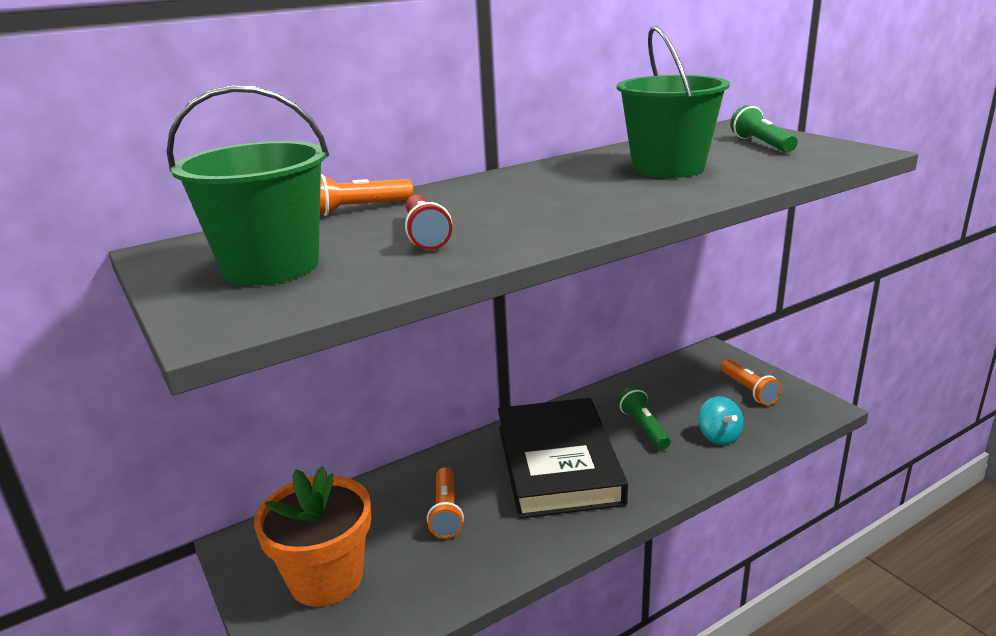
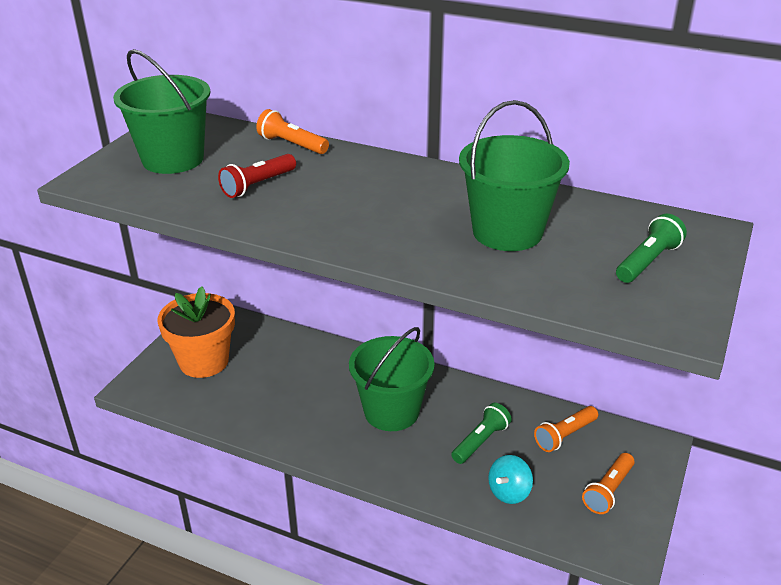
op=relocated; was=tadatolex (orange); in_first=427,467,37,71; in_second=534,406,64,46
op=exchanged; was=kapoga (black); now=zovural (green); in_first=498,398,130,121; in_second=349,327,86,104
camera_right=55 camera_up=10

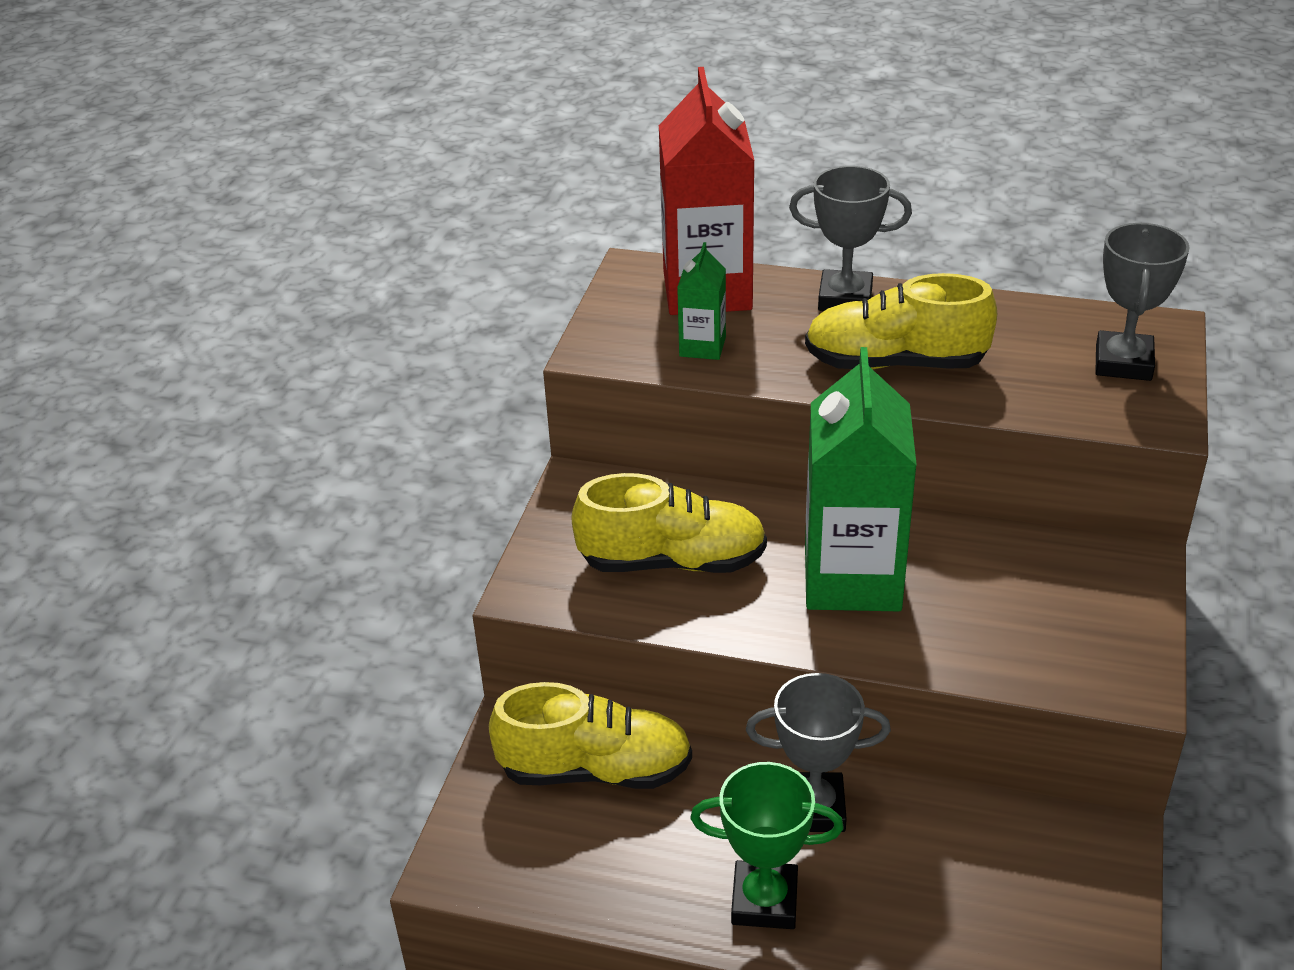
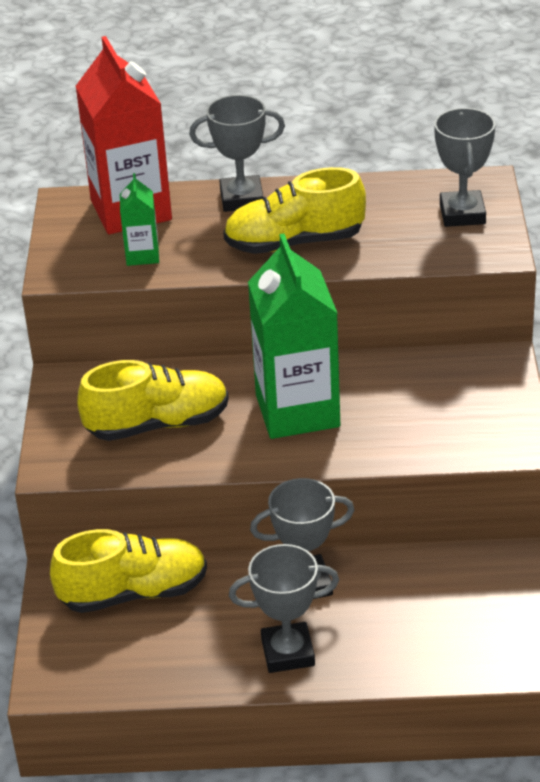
op=colour; was=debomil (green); now=debomil (grey); in_first=690,762,154,167; in_second=229,544,110,129
camera_right=-15 camera_up=0

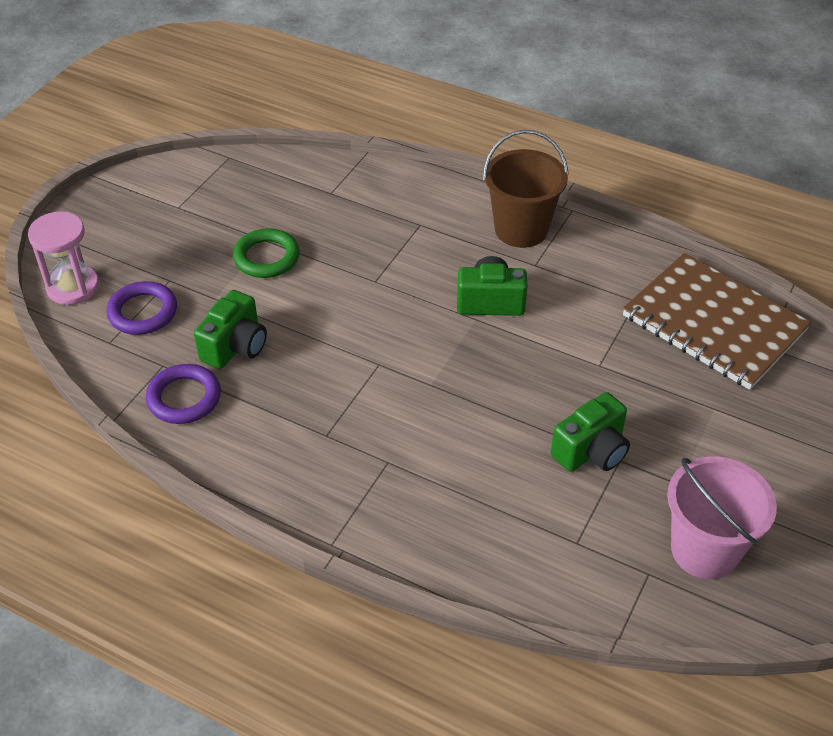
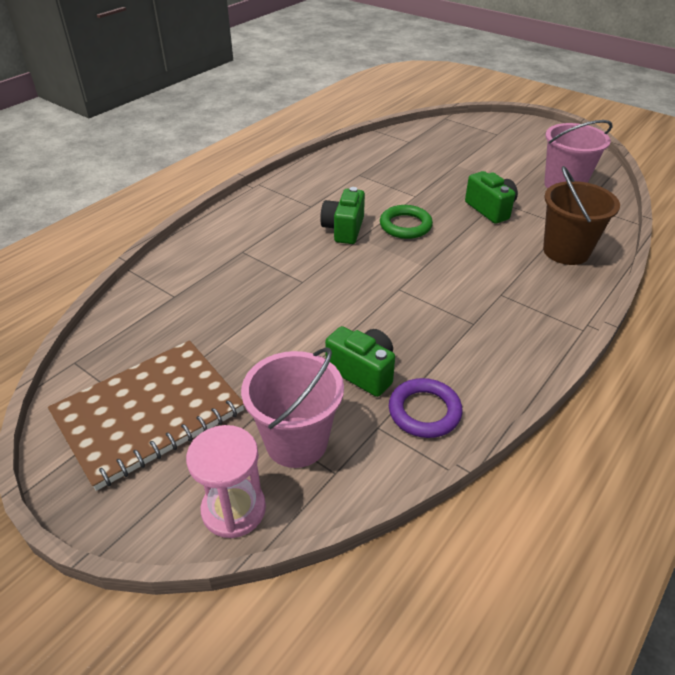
op=exchanged; was=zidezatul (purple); now=zovural (pink); in_first=106,281,71,54; in_second=241,347,103,121
op=relocated; was=zidezatul (green); in_first=233,228,67,50; in_second=380,205,53,34
op=relocated; was=zovural (brown); in_first=483,130,86,118; in_second=543,166,77,99
op=relocated; was=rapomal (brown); in_first=623,253,188,137; in_second=48,340,196,151
camera_right=-80 camera_up=-5

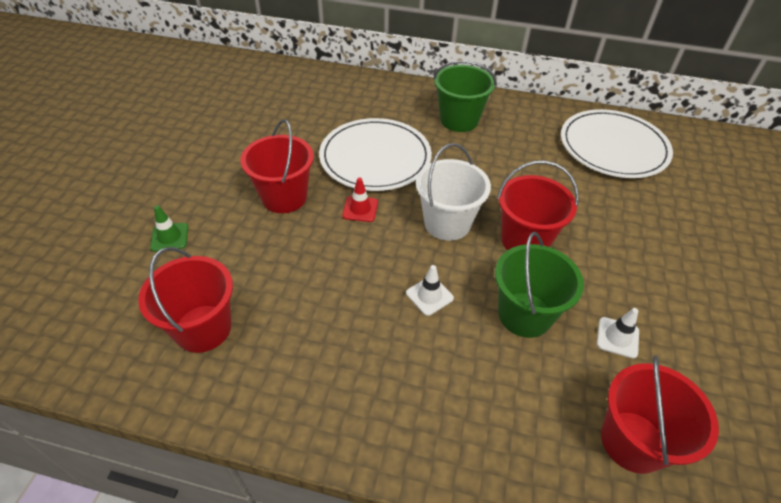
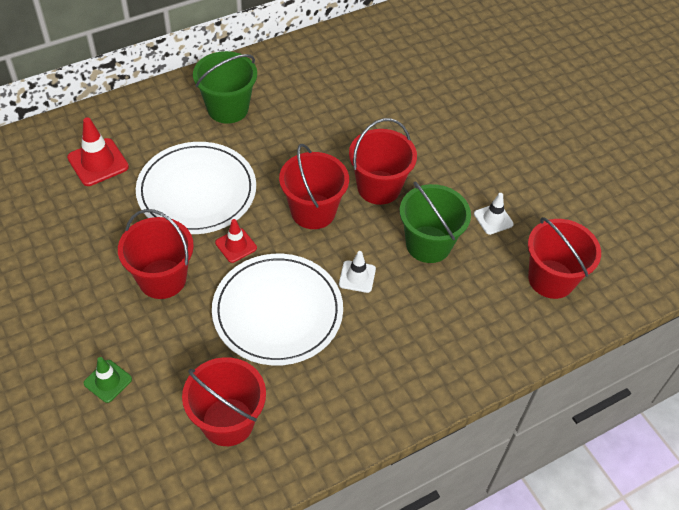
op=colour; was=zovural (white); now=zovural (red); in_first=416,143,75,98; in_second=279,144,70,85
op=relocated; was=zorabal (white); in_first=561,109,112,69; in_second=212,254,131,111
op=appeared; now=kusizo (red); in_second=67,117,62,69
camera_right=-45 camera_up=5

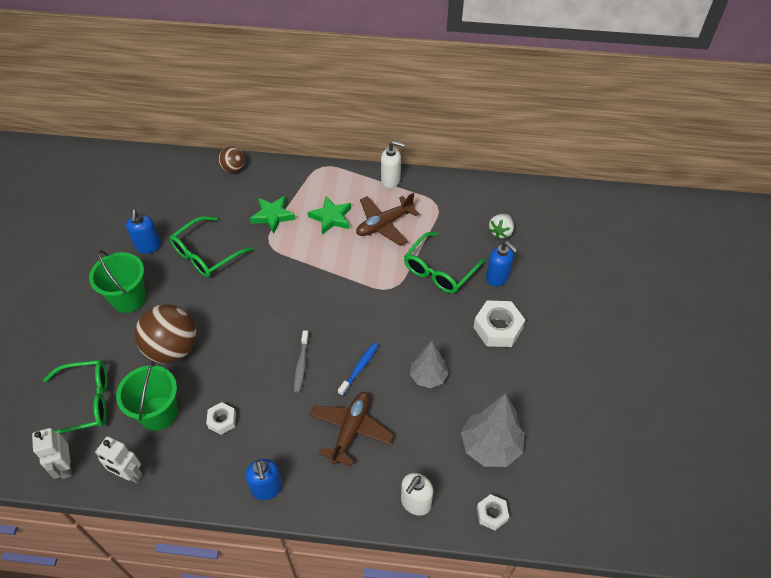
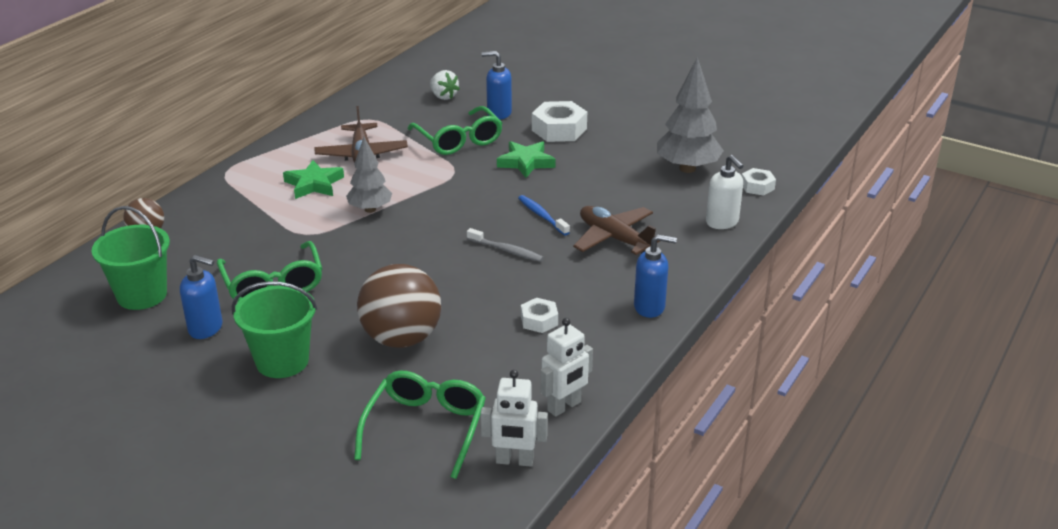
op=relocated; was=zovural (green); in_first=116,361,62,70; in_second=92,206,78,104
op=relocated; was=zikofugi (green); in_first=250,196,46,38; in_second=497,141,58,37
op=missing; was=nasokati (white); in_first=381,141,24,47
op=relocated; was=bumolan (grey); in_first=410,341,39,47; in_second=346,137,46,76
op=spun; was=nasokati (blue); in_first=486,241,32,45; in_second=481,51,31,69; clockwise=-150
camera_right=-65 camera_up=-20

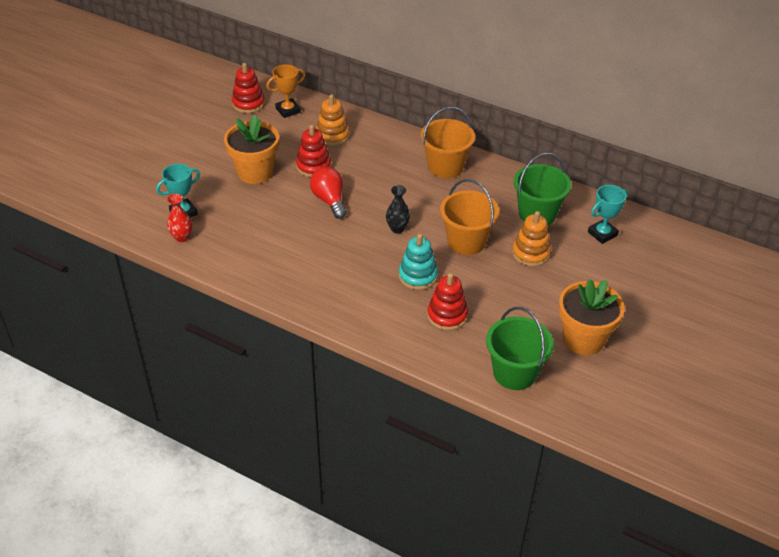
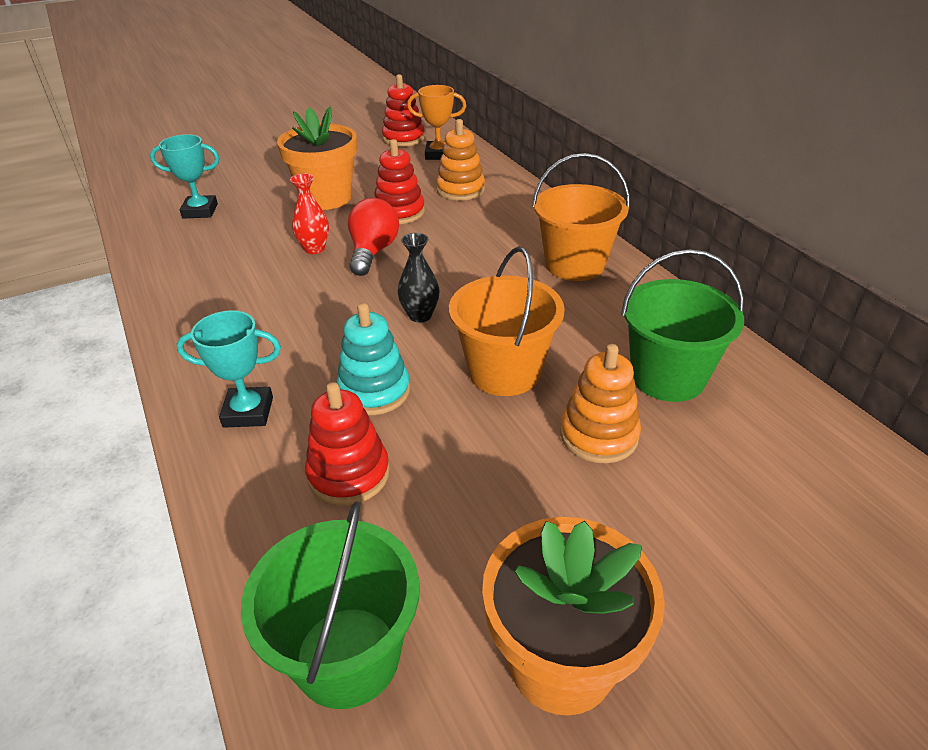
op=relocated; was=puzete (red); in_first=167,194,25,48; in_second=290,173,39,81
op=relocated; was=debomil (turquoise); in_first=588,185,40,59; in_second=177,310,104,118
camera_right=35 camera_up=-5

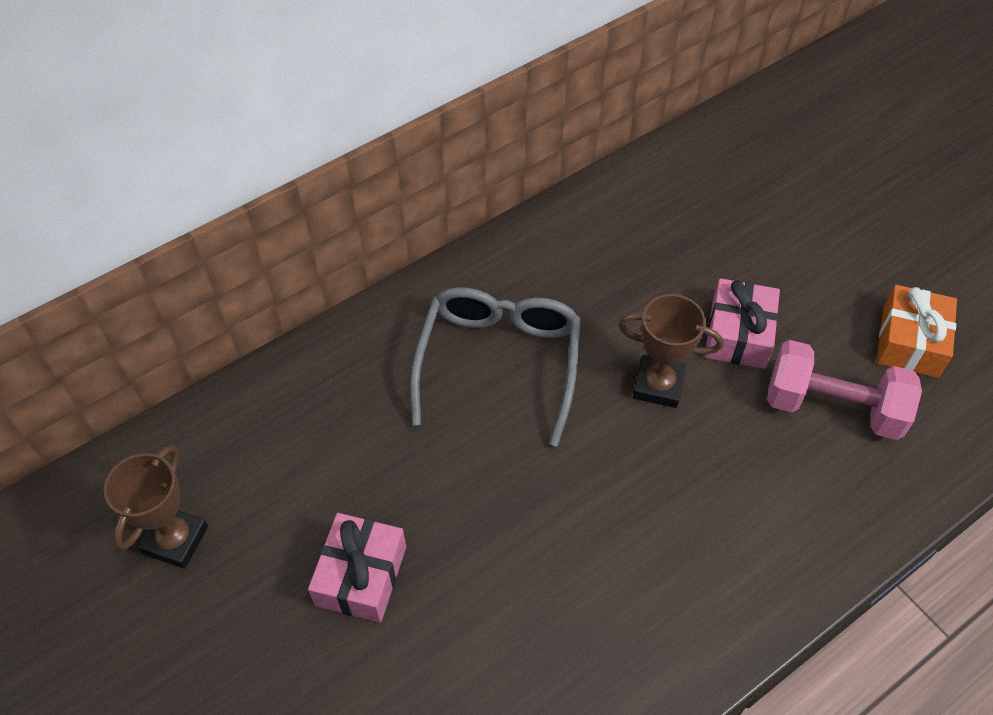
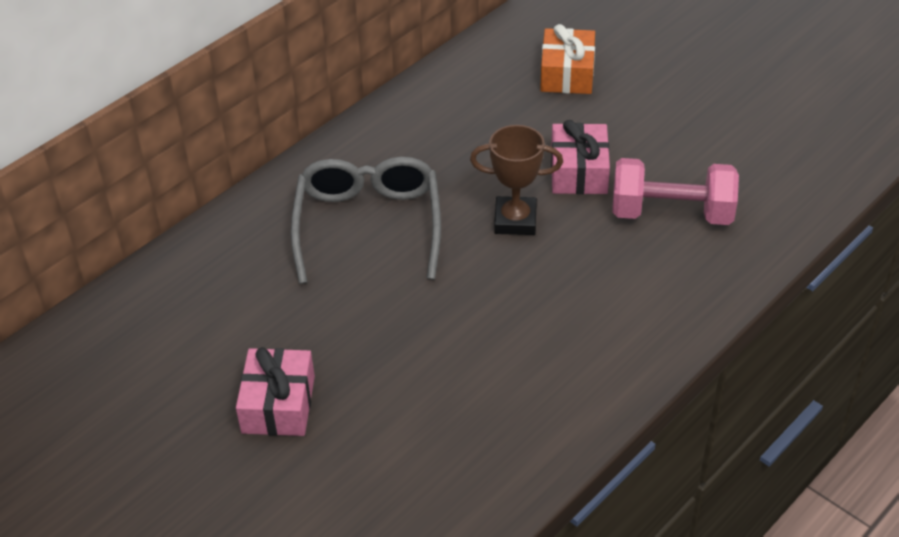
op=missing; was=debomil (brown); in_first=104,445,104,124
op=relocated; was=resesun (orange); in_first=877,285,80,93; in_second=540,24,55,70
camera_right=-10 camera_up=-10

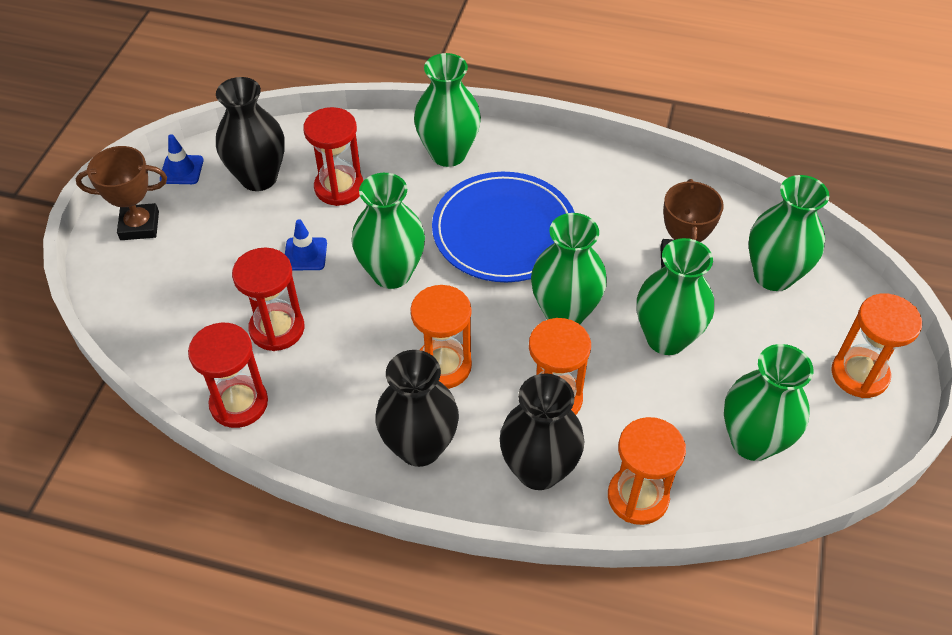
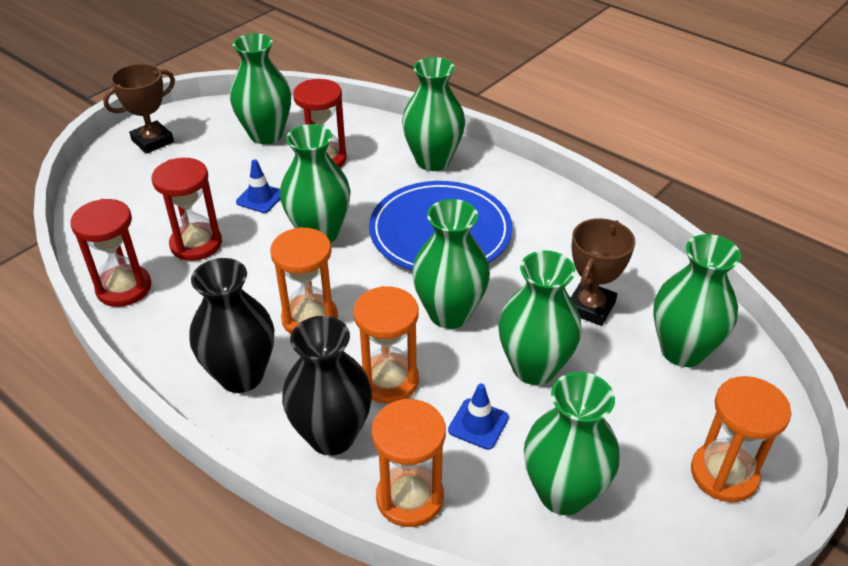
op=spun; was=debomil (brown); in_first=76,146,91,94; in_second=103,64,72,90; clockwise=-60
op=relocated; was=kusizo (blue); in_first=160,134,44,50; in_second=448,383,61,67
op=colour; was=puzete (black); now=puzete (green); in_first=216,77,69,114; in_second=230,33,61,111
camera_right=25 camera_up=-10

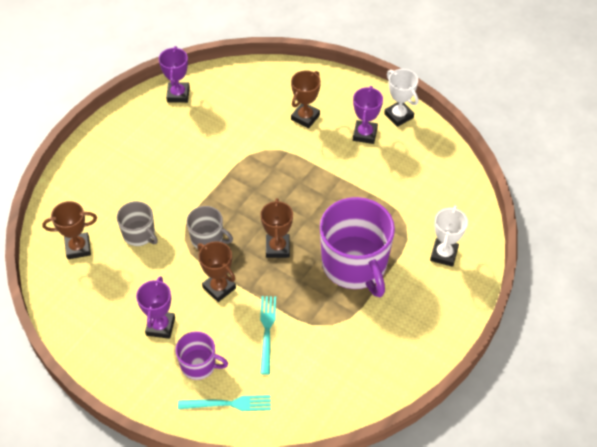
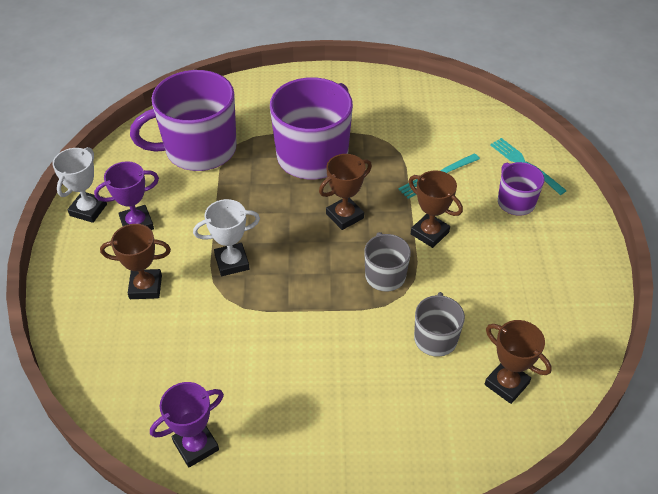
op=missing; was=debomil (purple); in_first=136,276,39,63
op=spun; was=debomil (brown); in_first=197,241,39,61; in_second=409,170,54,78; clockwise=-60
op=relocated; was=debomil (white); in_first=430,206,38,61; in_second=193,199,67,77
op=appeared; now=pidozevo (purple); in_second=130,70,107,101
camera_right=-125 camera_up=-5

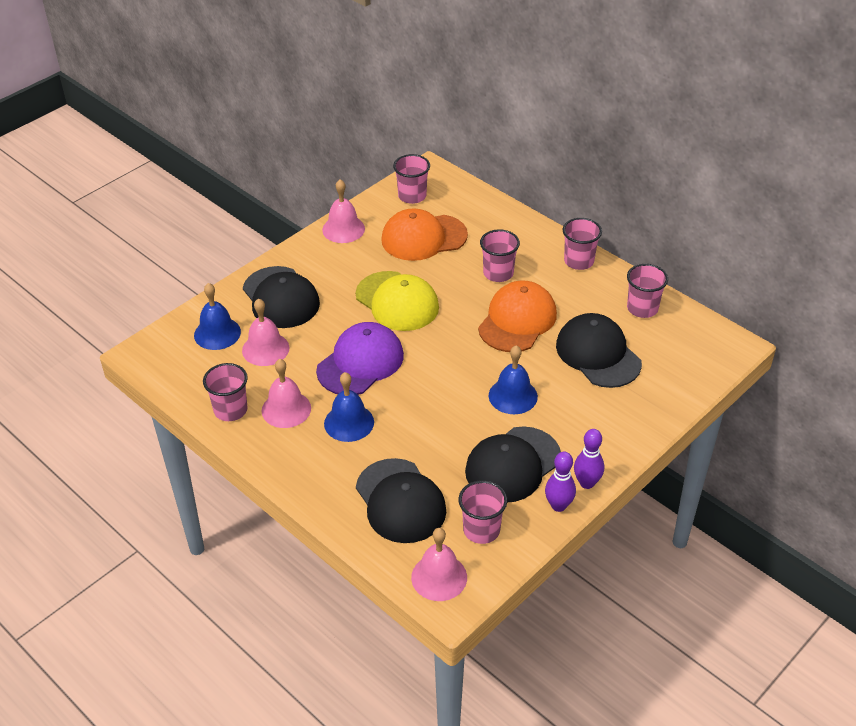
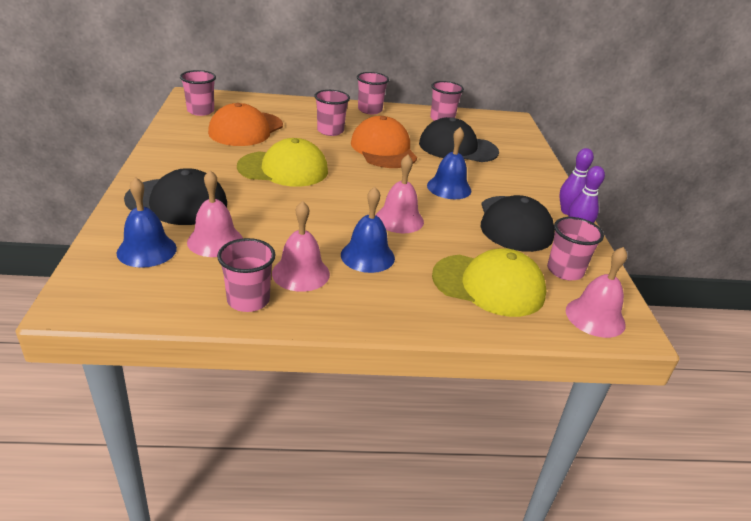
op=missing; was=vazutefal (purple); in_first=316,322,88,73
op=relocated; was=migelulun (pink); in_first=322,179,43,64; in_second=376,155,48,78
op=colour; was=vazutefal (black); now=vazutefal (yellow); in_first=356,458,90,85; in_second=432,248,114,69
camera_right=-50 camera_up=-10

